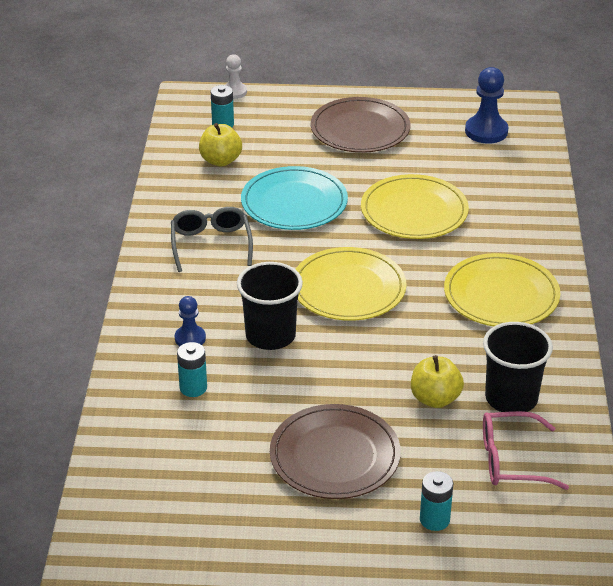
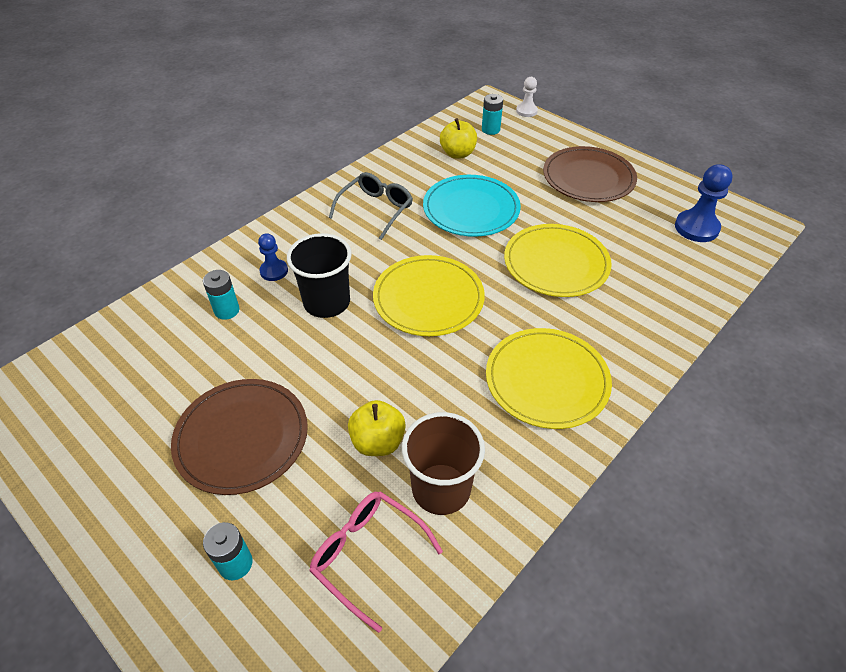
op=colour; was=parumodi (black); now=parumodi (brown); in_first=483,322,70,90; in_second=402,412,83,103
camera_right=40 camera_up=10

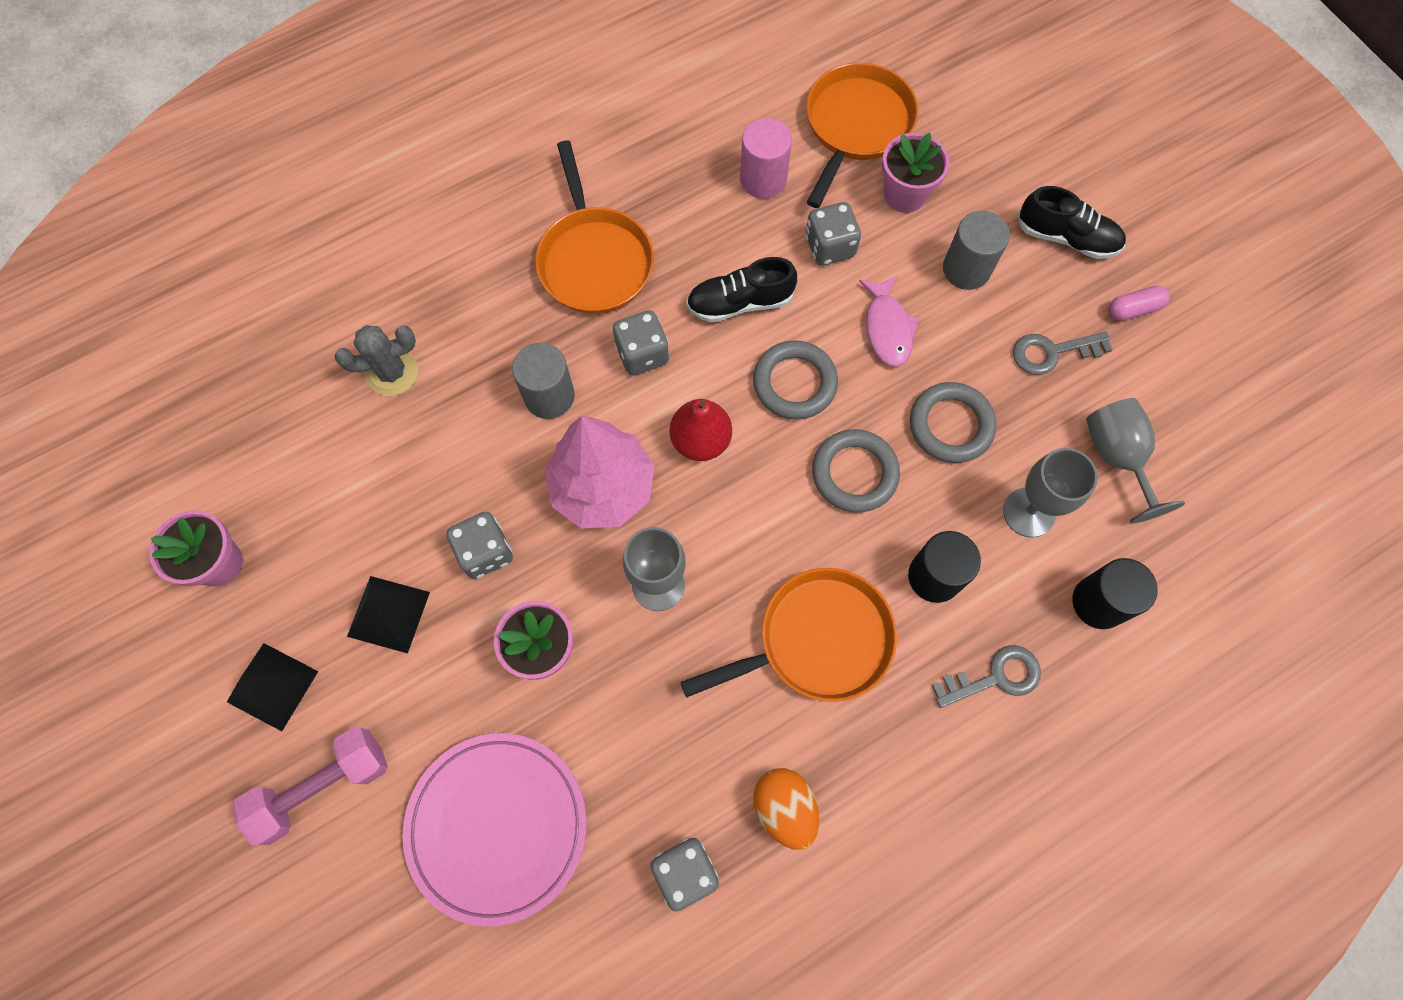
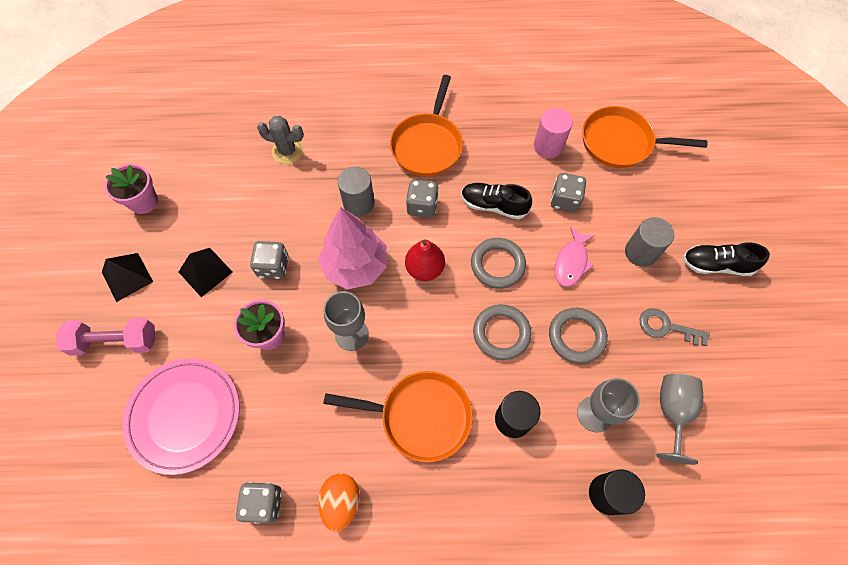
op=spun; was=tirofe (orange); in_first=806,63,112,145; in_second=582,106,125,62; clockwise=-135
op=missing; was=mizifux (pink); in_first=882,133,67,80
op=missing; was=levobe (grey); in_first=932,645,109,63
op=spun; was=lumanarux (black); in_first=1017,186,109,73; in_second=683,243,87,33; clockwise=135
op=missing; was=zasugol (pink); in_first=1108,285,62,36
camera_right=30 camera_up=-5

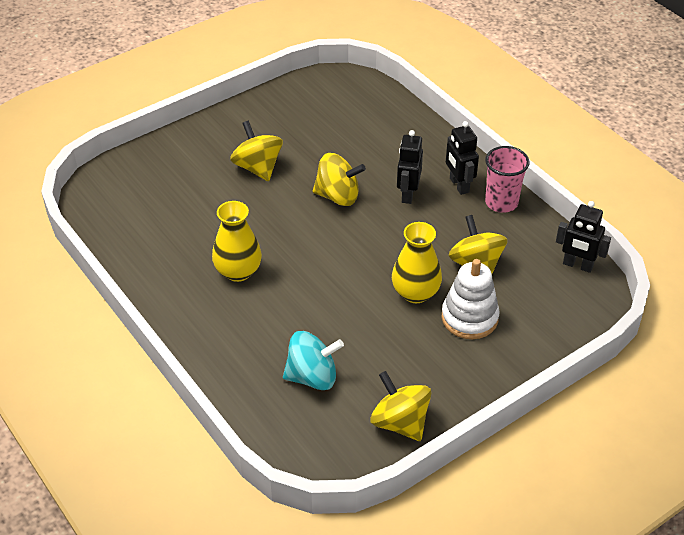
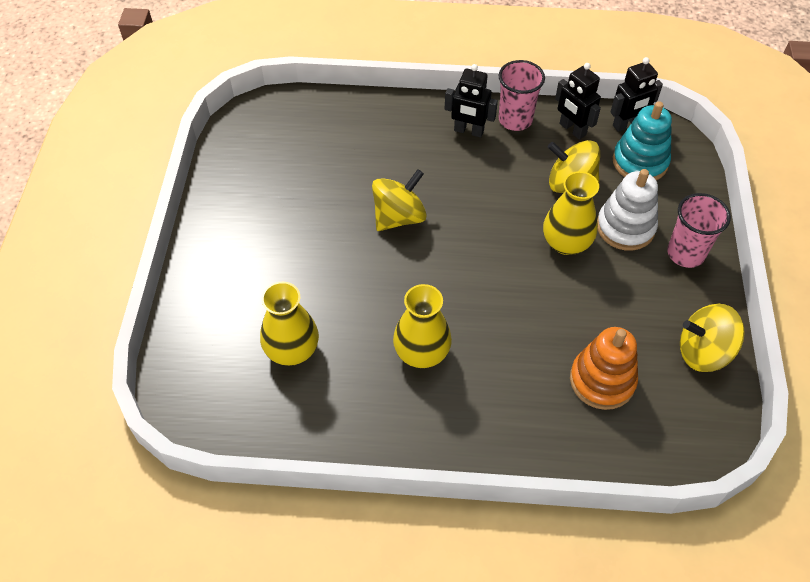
op=missing; was=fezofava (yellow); in_first=230,121,53,60
op=exchanged; was=fezofava (turquoise); now=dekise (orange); in_first=283,331,61,59; in_second=570,327,68,83
op=relocated; was=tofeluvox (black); in_first=397,130,26,74; in_second=555,63,46,77
op=appeared; now=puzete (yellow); in_second=260,282,59,84
op=appeared; now=dekise (turquoise); in_second=613,101,59,79
op=appeared; now=parumodi (pink); in_second=667,193,64,75
camera_right=-50 camera_up=10

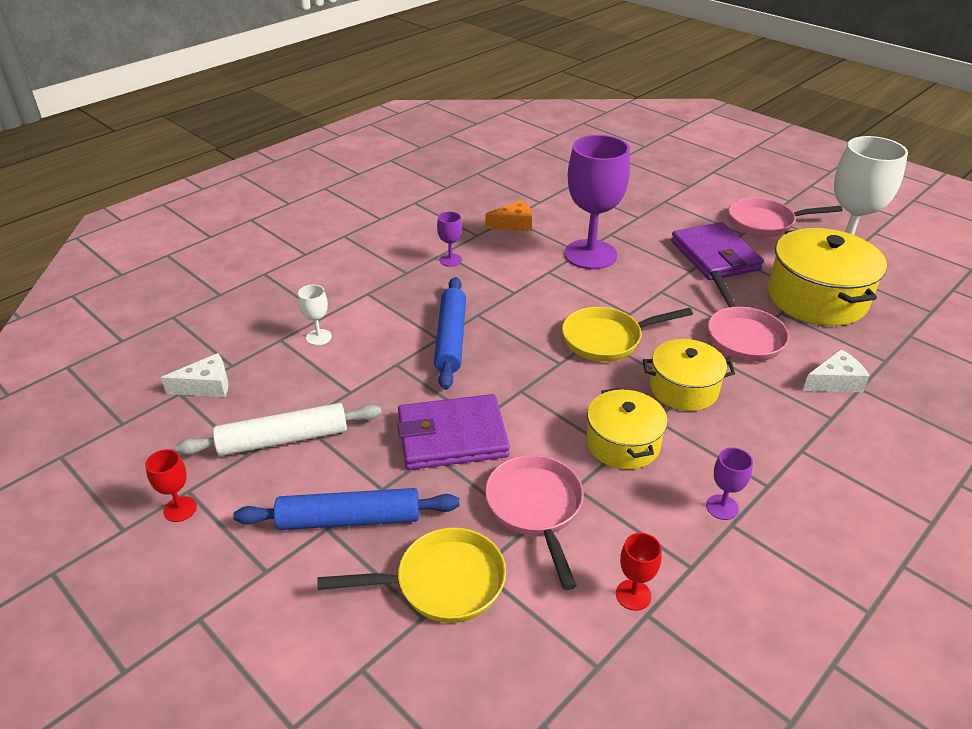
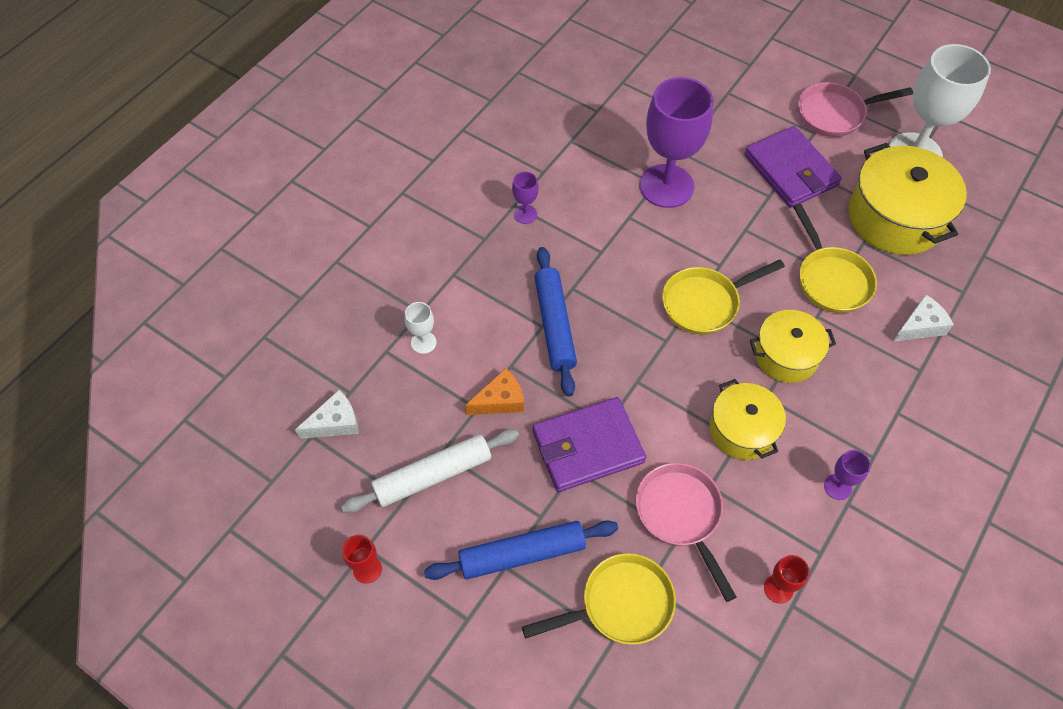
op=relocated; was=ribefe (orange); in_first=485,200,47,31; in_second=465,368,59,47
op=colour; was=tirofe (pink); now=tirofe (yellow); in_first=708,271,81,91; in_second=793,204,84,109
camera_right=-10 camera_up=20

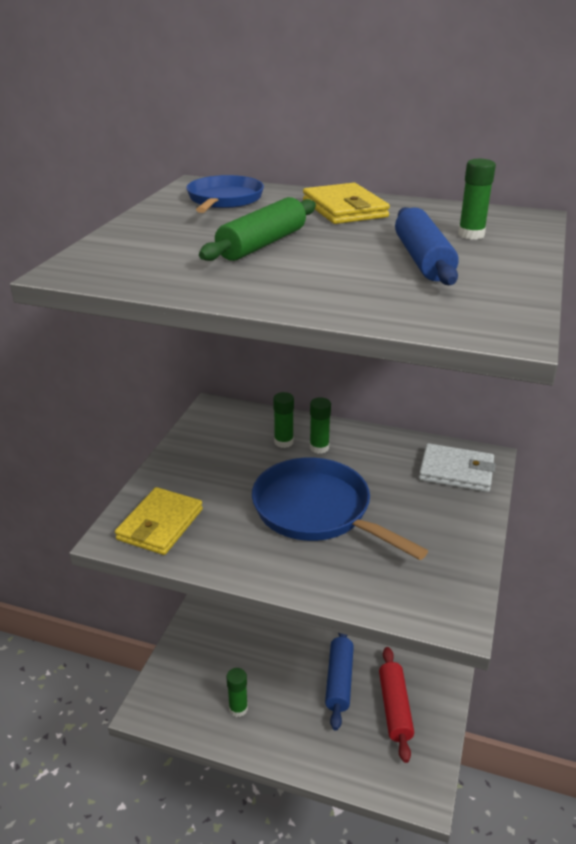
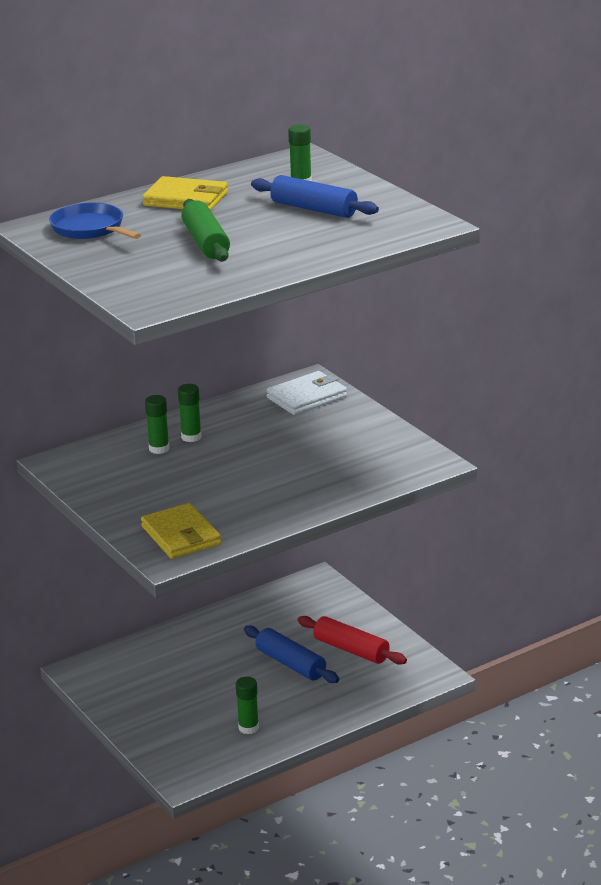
op=missing; was=tirofe (blue); in_first=252,458,176,102
camera_right=-50 camera_up=-5

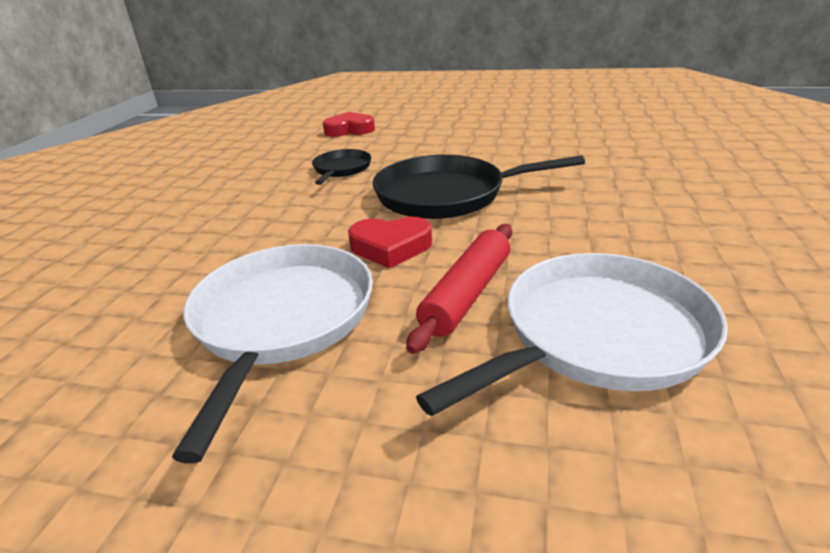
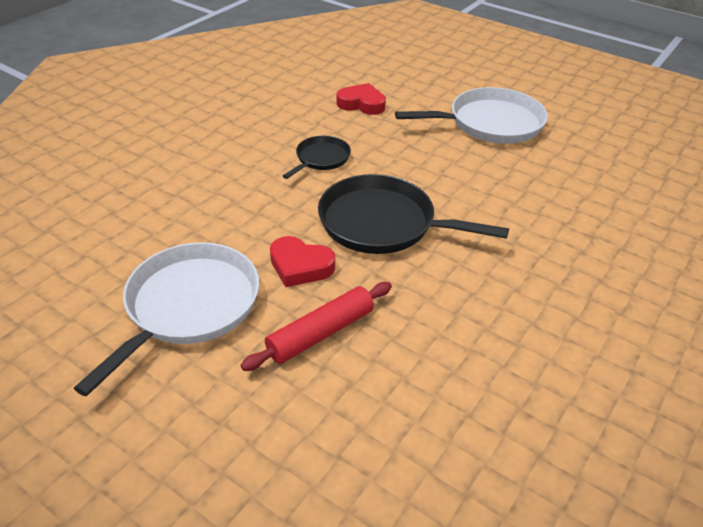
op=relocated; was=tirofe (white); in_first=416,253,312,163; in_second=395,87,153,57
camera_right=20 camera_up=10

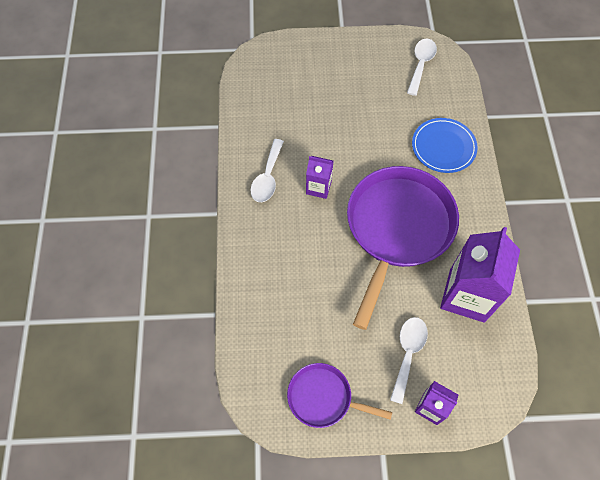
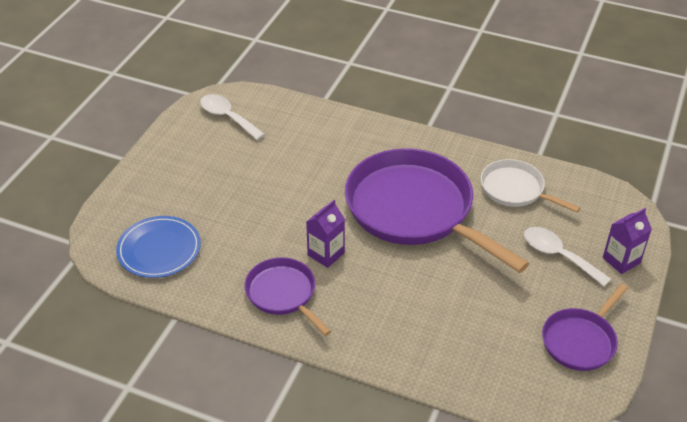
op=exchanged; was=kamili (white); now=tirofe (purple); in_first=250,139,34,63; in_second=244,257,87,79
op=relocated; was=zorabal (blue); in_first=412,118,66,55; in_second=116,216,85,62
op=exchanged; was=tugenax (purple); now=tirofe (white); in_first=440,227,80,96; in_second=481,159,99,54
camera_right=-65 camera_up=-20

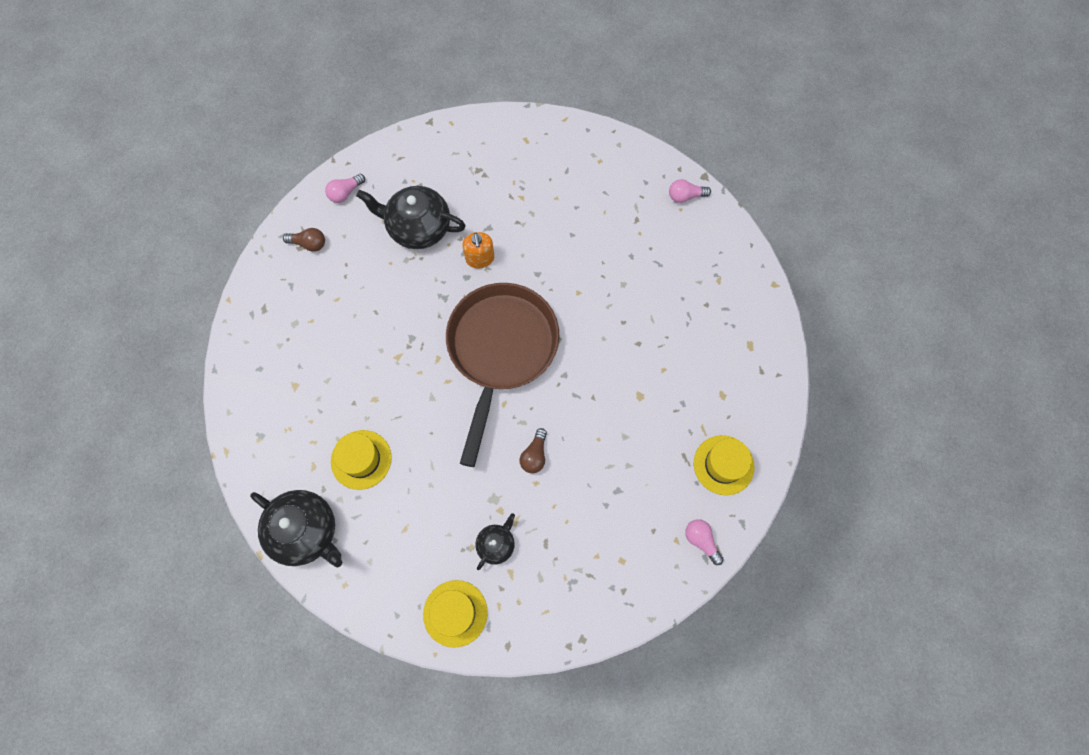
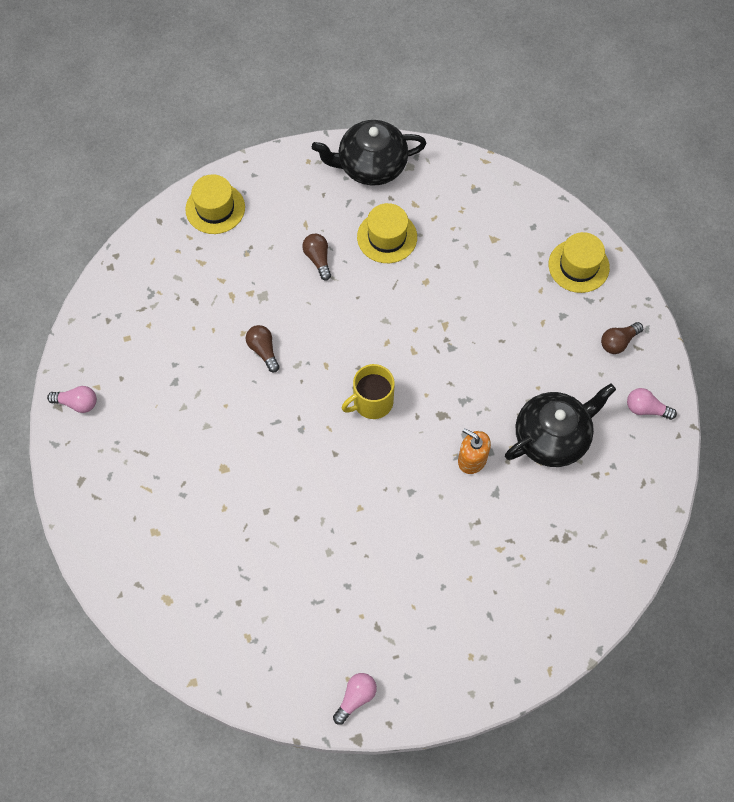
op=spun; was=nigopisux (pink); in_first=325,174,40,29; in_second=627,388,50,32; clockwise=-75
op=exchanged; was=tirofe (brown); now=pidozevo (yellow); in_first=446,283,113,184; in_second=342,364,53,55
op=missing; was=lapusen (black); in_first=475,513,40,57
op=relocated; was=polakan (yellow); in_first=694,435,60,60; in_second=549,232,61,61
op=appeared; now=nigopisux (brown); in_second=302,234,29,46
camera_right=135 camera_up=-5

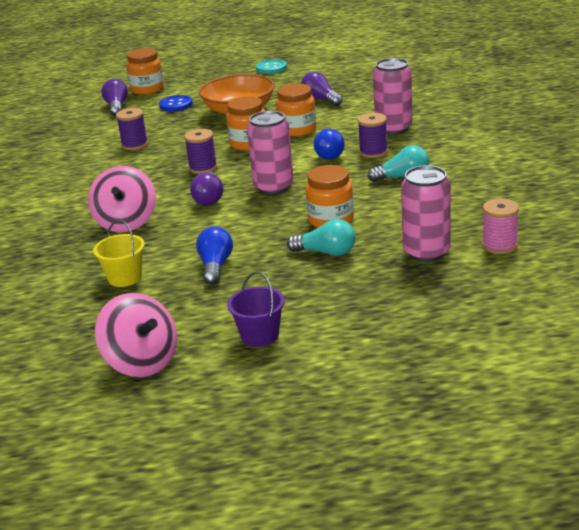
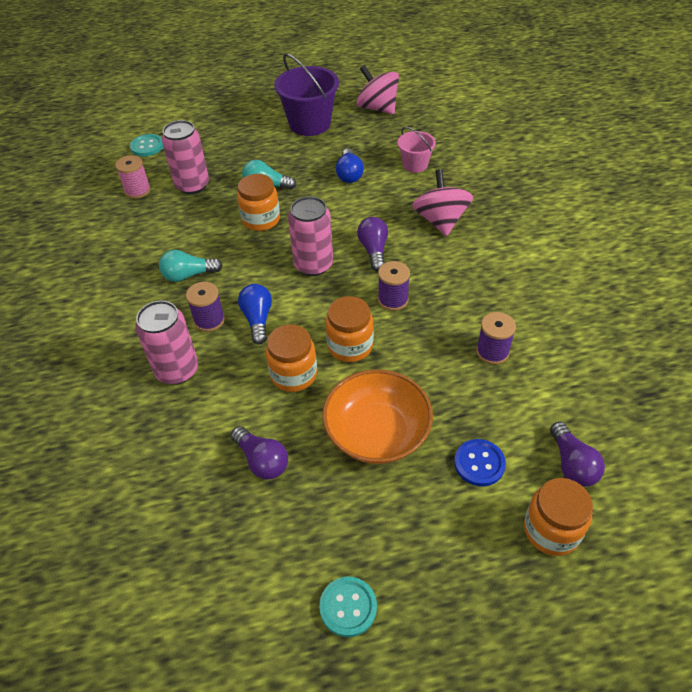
op=colour; was=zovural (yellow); now=zovural (pink); in_first=93,220,52,67; in_second=397,127,39,46
op=size; was=zovural (purple); in_first=227,272,58,75; in_second=274,53,65,83; ratio=1.79
op=appeared; now=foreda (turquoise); in_second=130,134,33,23
camera_right=175 camera_up=20

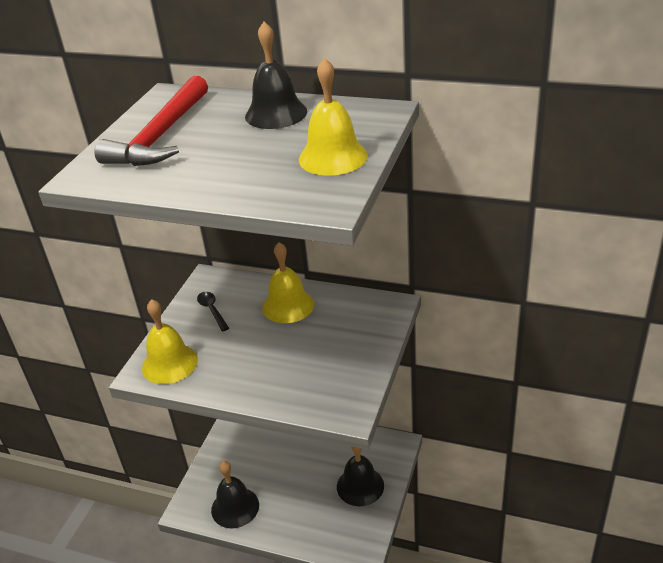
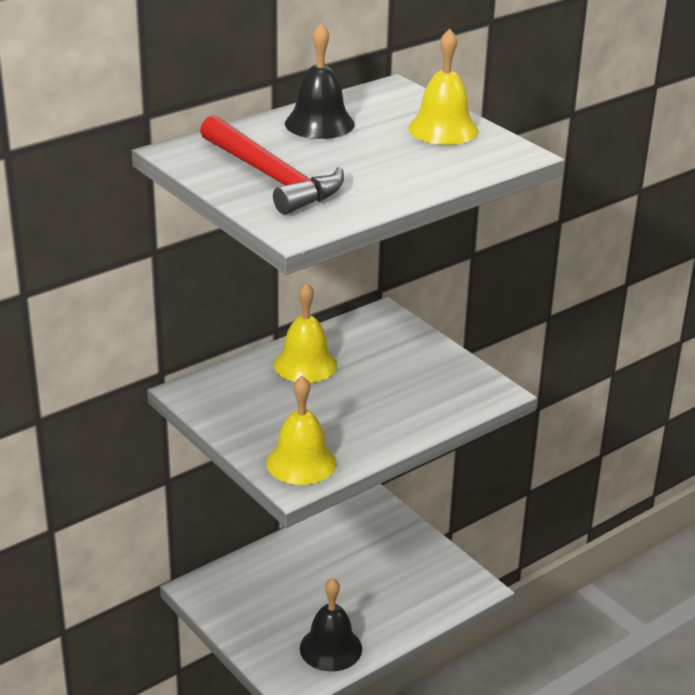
op=missing; was=kamili (black); in_first=197,292,32,39
op=missing; was=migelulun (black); in_first=337,446,47,60
camera_right=-60 camera_up=-5

